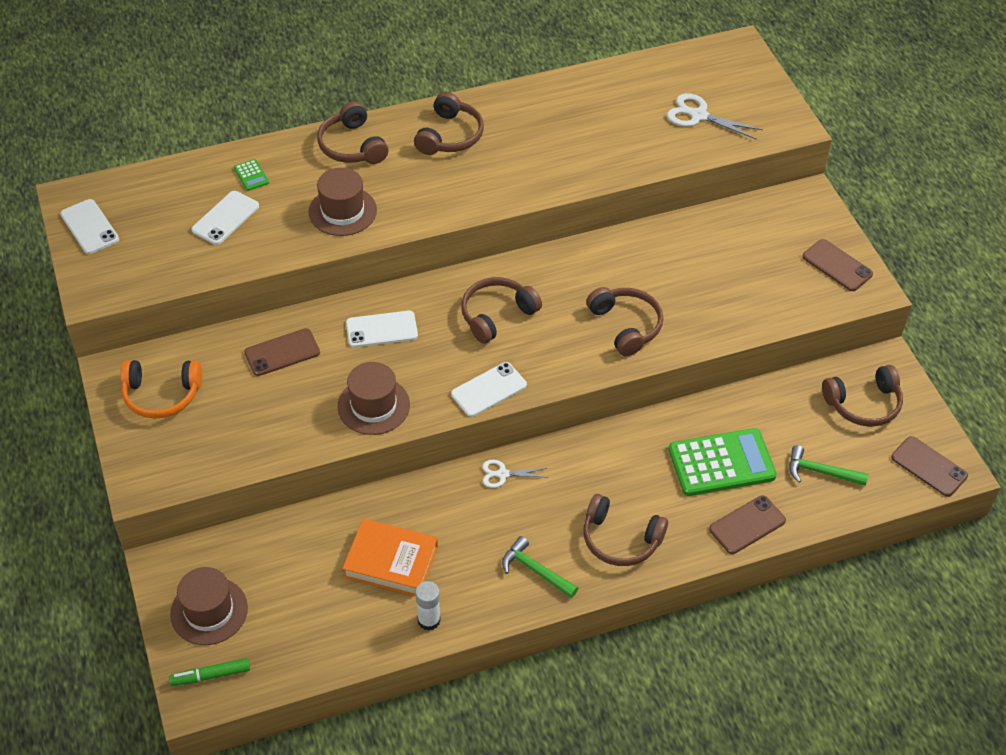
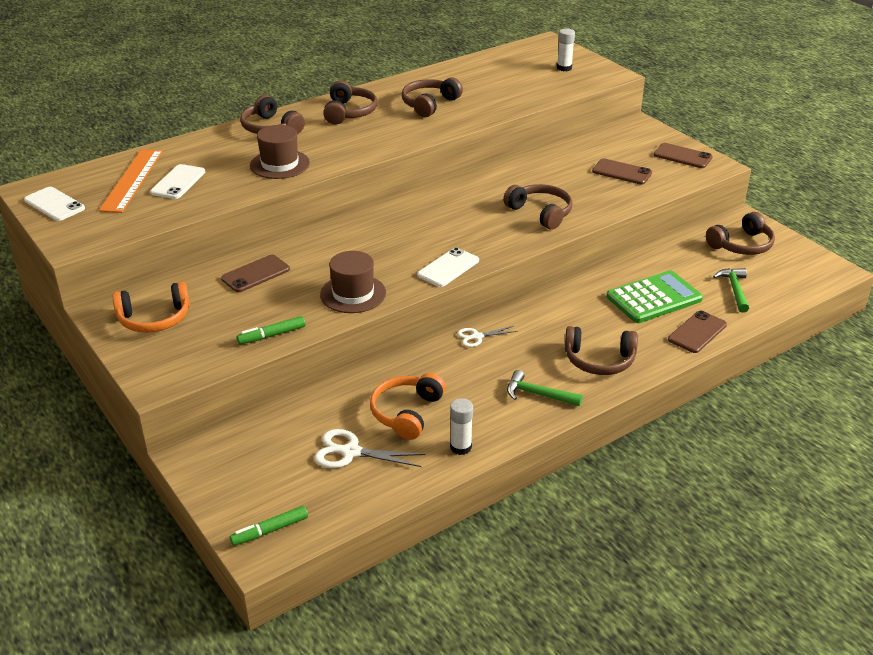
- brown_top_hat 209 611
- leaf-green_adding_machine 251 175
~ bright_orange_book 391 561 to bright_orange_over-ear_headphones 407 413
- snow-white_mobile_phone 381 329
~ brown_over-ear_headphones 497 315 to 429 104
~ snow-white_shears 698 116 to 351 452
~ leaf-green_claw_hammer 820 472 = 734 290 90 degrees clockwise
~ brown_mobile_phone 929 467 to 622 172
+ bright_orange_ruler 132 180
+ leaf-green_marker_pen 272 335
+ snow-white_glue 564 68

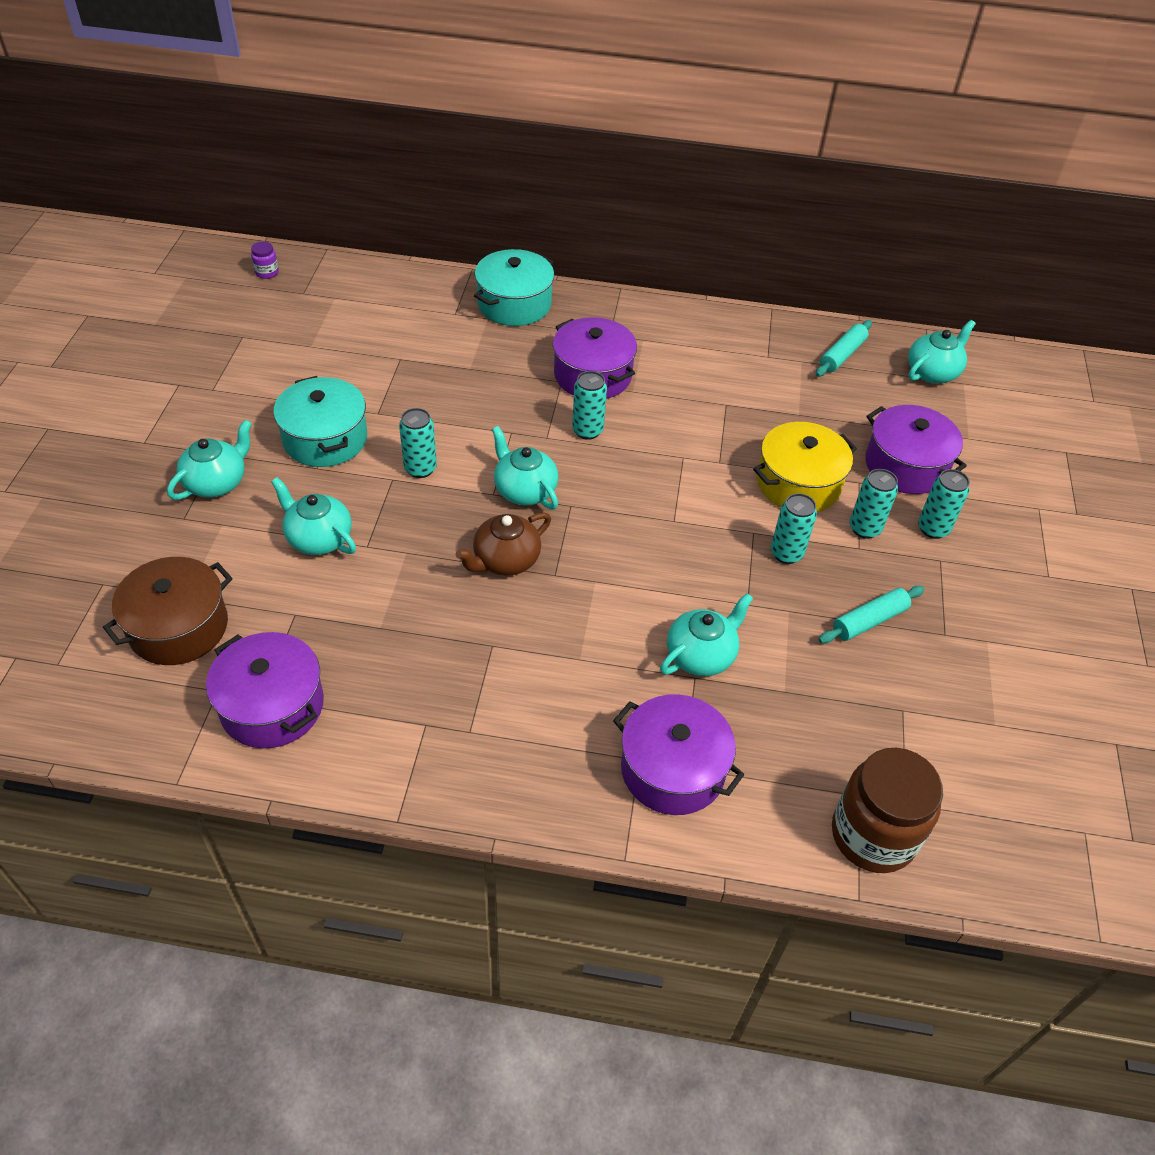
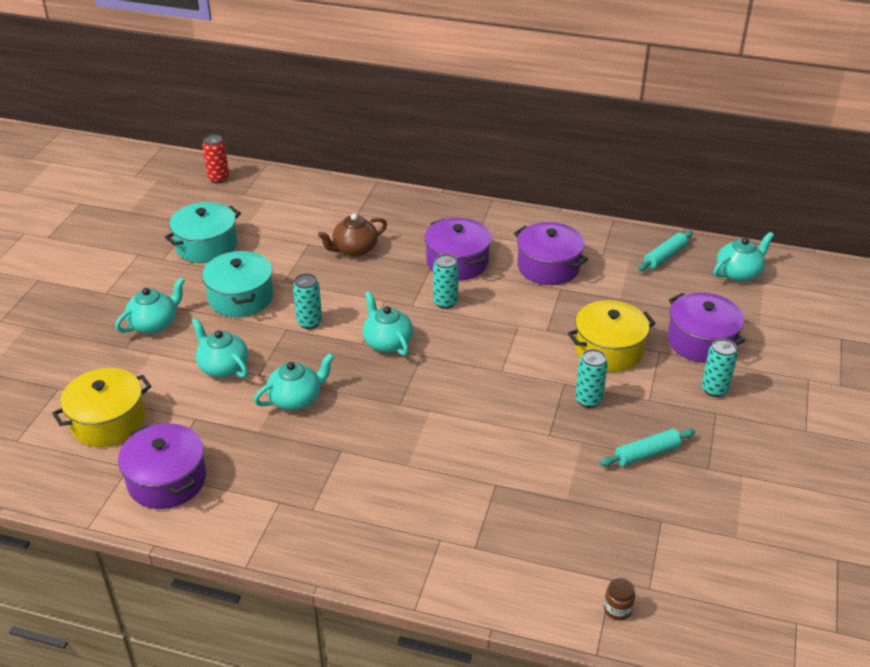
~ brown_stockpot 178 627 to bright_yellow_stockpot 108 421
~ royal_purple_jar 267 272 to red_soda_can 218 178
~ brown_teapot 505 560 to 354 249
~ teal_stockpot 514 304 to 206 246
~ royal_purple_stockpot 672 769 to 548 267
~ teal_teapot 701 655 to 296 399
~ brown_jar 873 835 = 617 609 x0.41
- teal_soda_can 864 528

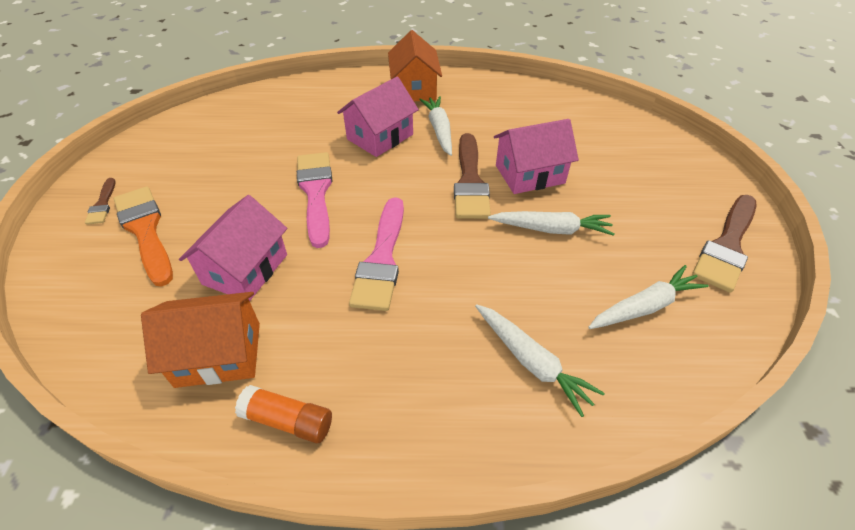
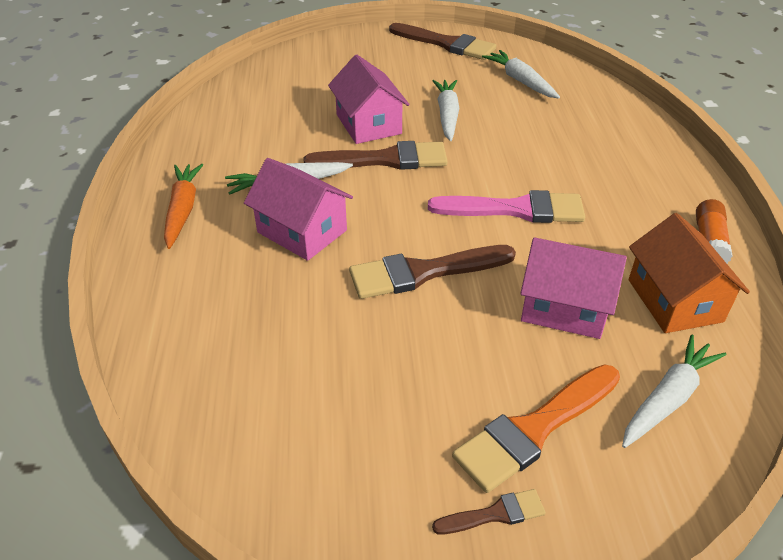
~ rosy_paintbrush 316 193 to brown_paintbrush 424 272
~ bright_orange_cottage 414 89 to bright_orange_carrot 183 210
~ snow-white_carrot 531 362 to 668 398

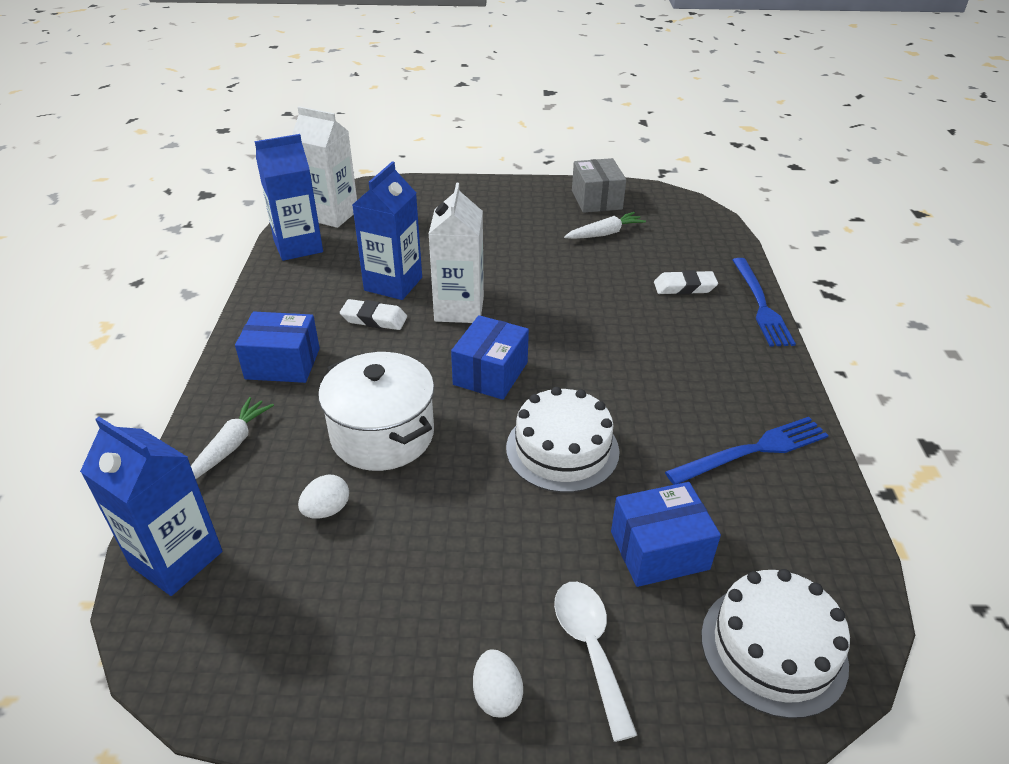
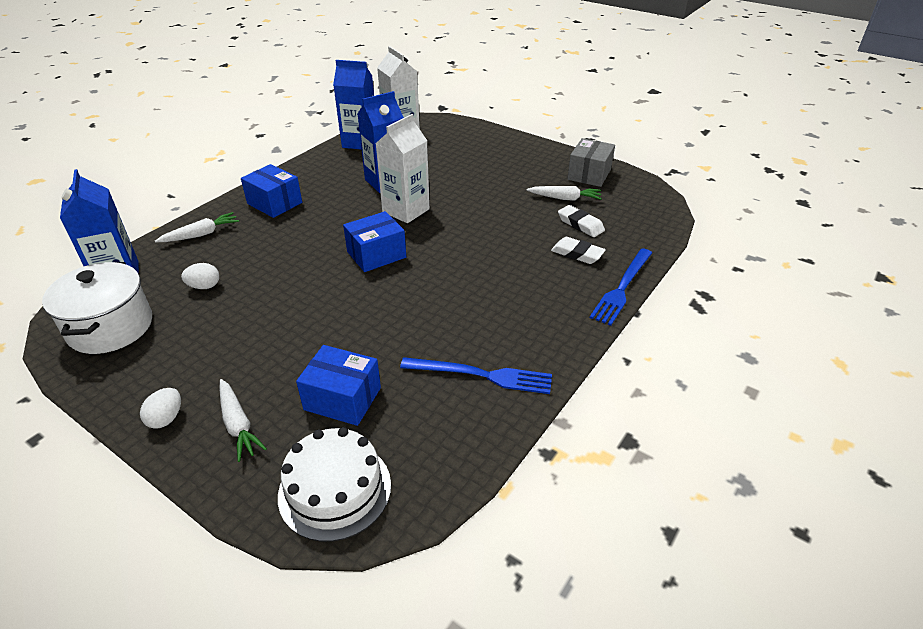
~ snow-white_stockpot 382 435 to 110 327
~ snow-white_pencil_eraser 374 319 to 580 224
- snow-white_layer_cake 562 449
~ snow-white_spoon 590 647 to snow-white_carrot 238 425

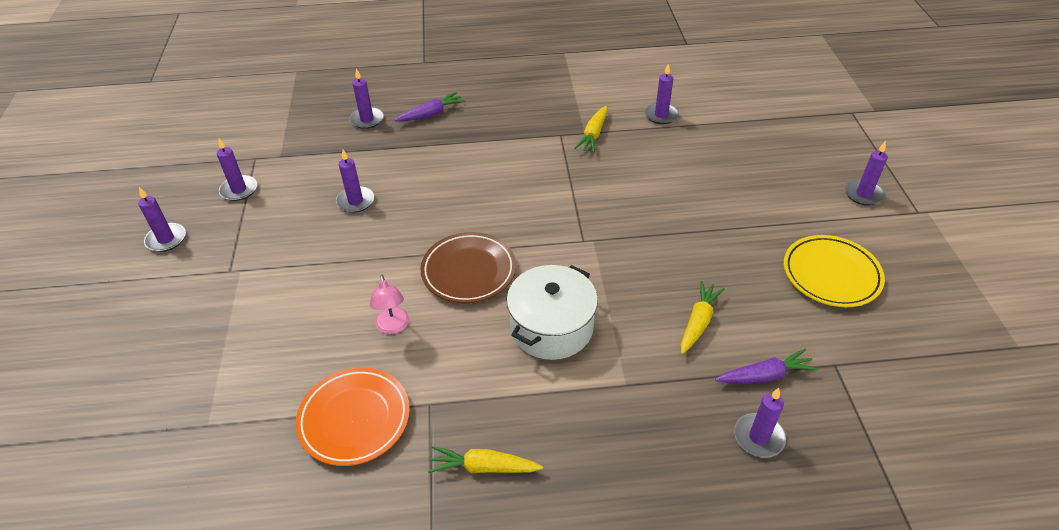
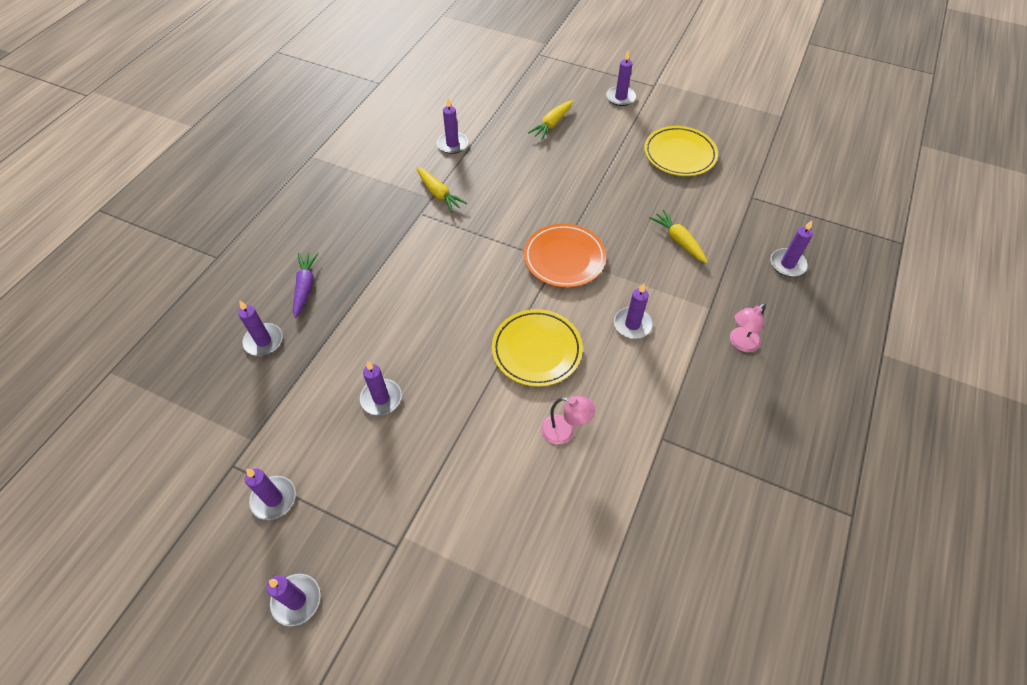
~ bright_orange_dinner_plate 354 419 to 564 258
~ brown_dinner_plate 468 271 to bright_yellow_dinner_plate 536 350
~ bright_yellow_carrot 484 467 to 552 124
~ snow-white_stockpot 551 327 to royal_purple_wax_candle 632 324
- royal_purple_carrot 765 375
+ rosy_desk_lamp 740 343

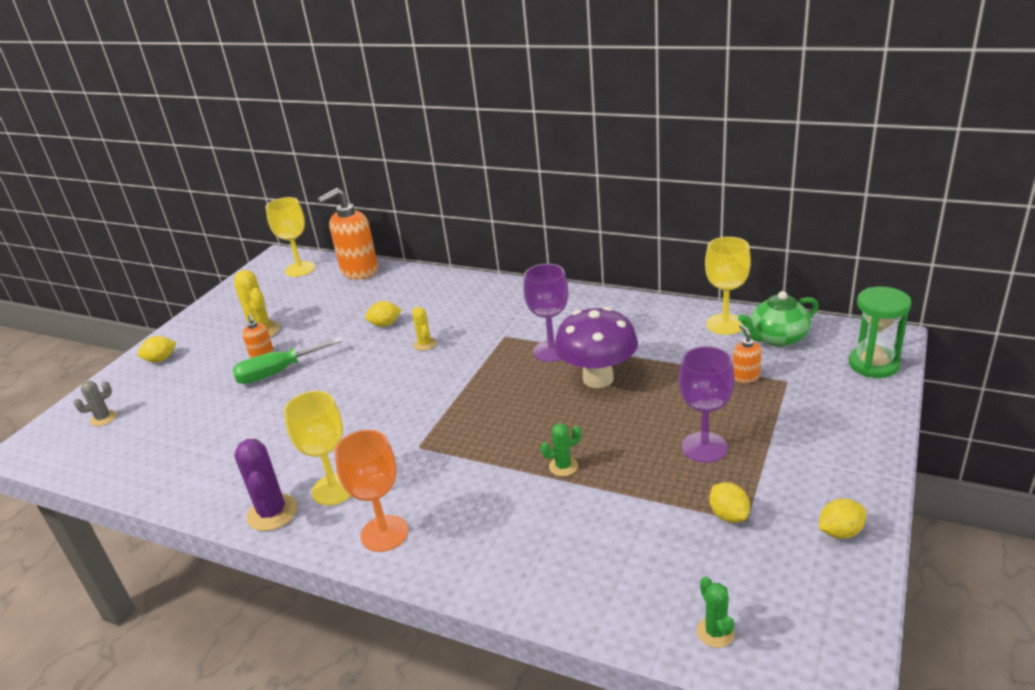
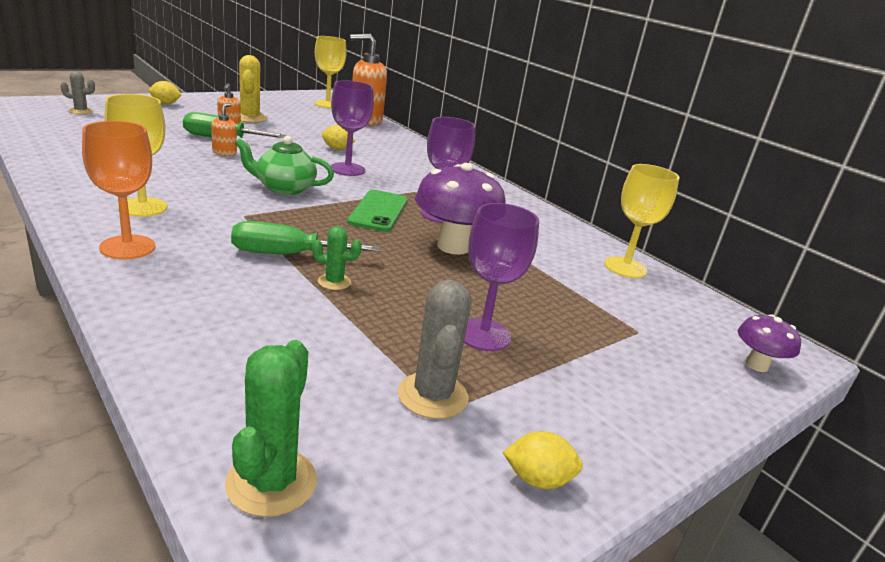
- royal_purple_cactus 272 513
~ bright_yellow_cactus 425 344 to royal_purple_chalice 347 169
~ leaf-green_cactus 715 632 = 271 482 x1.70
~ bright_yellow_lemon 728 515 to ash-grey_cactus 432 395
~ bright_orange_soap_pump 745 376 to 224 152
~ leaf-green_teapot 777 338 to 284 188
~ leaf-green_hourglass 873 364 to royal_purple_mushroom 756 365
+ leaf-green_hand_screwdriver 287 255
+ leaf-green_mobile_phone 378 211

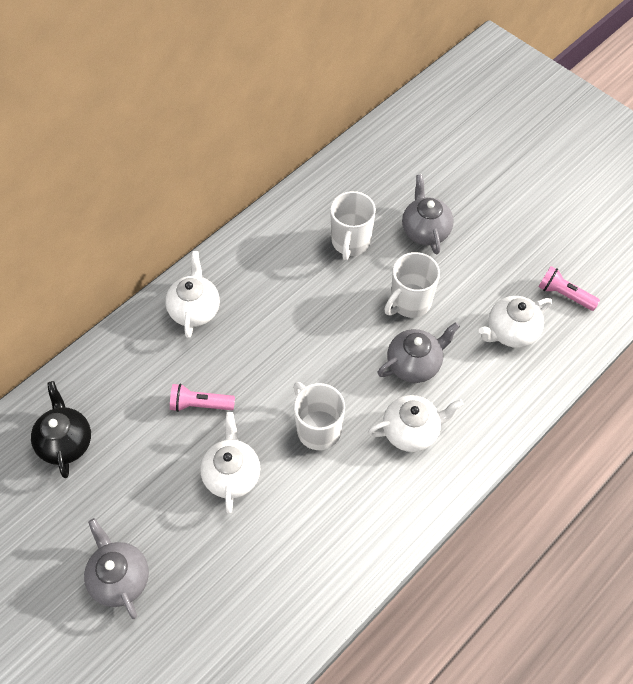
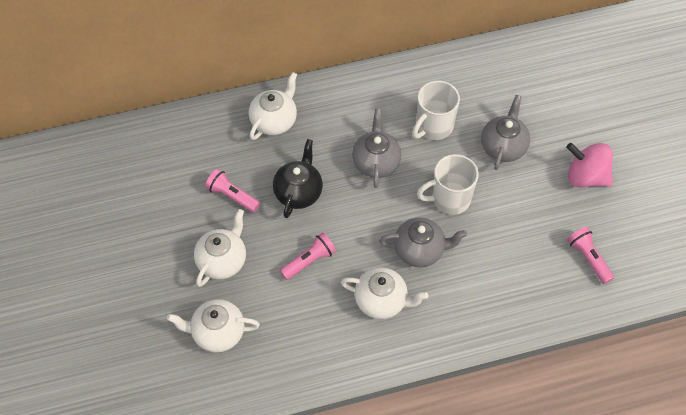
~ black_teapot 66 442 to 298 192
~ ash-grey_teapot 120 578 to 376 162
~ snow-white_tea_mug 318 429 to rosy_pocket_torch 309 261
~ snow-white_teapot 510 332 to 217 333
+ rosy_spinning_top 586 177

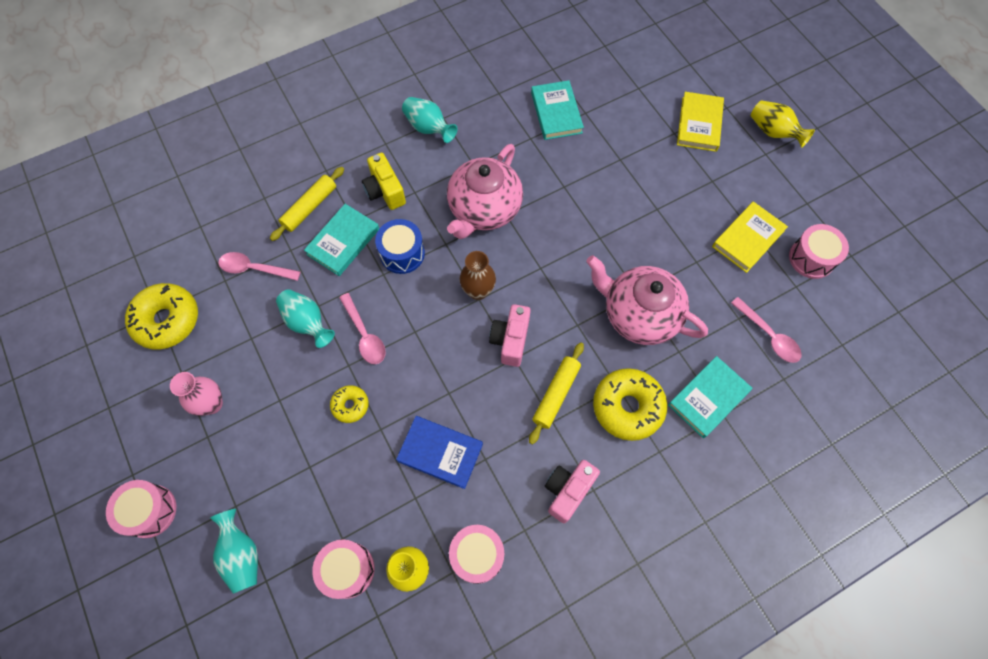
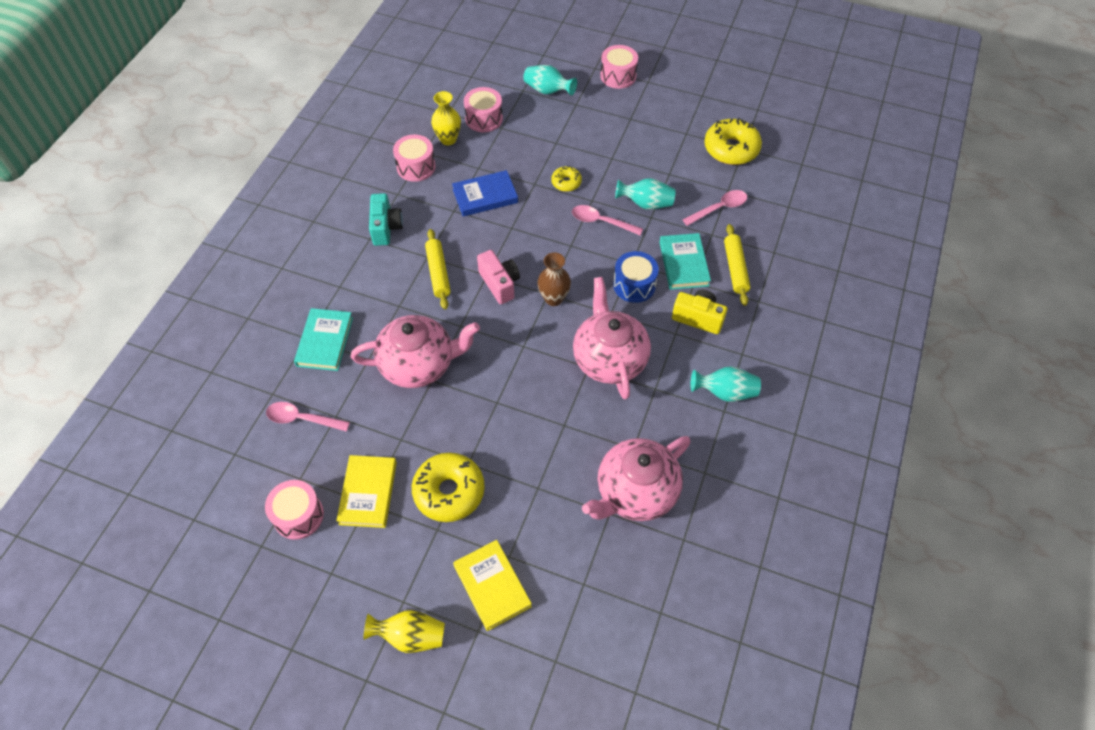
- rosy_vase 212 404
~ teal_book 556 113 to rosy_teapot 635 492
~ rosy_photo_camera 567 491 to teal_photo_camera 386 228
~ bright_yellow_donut 627 407 to 449 491

